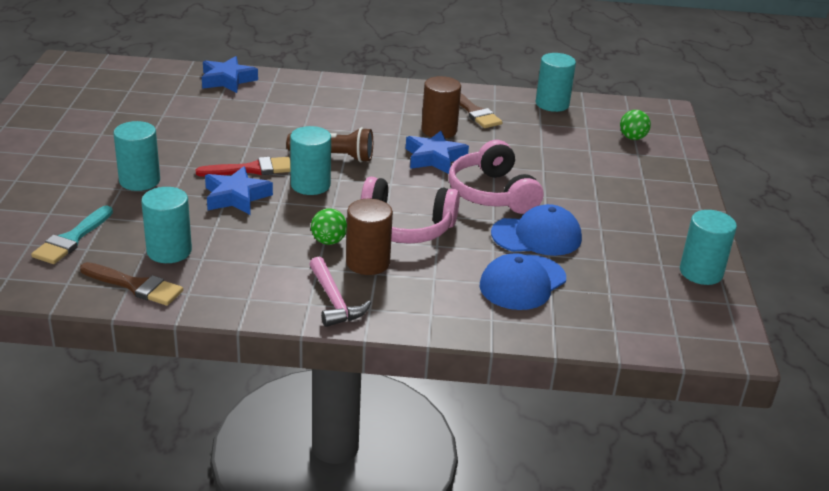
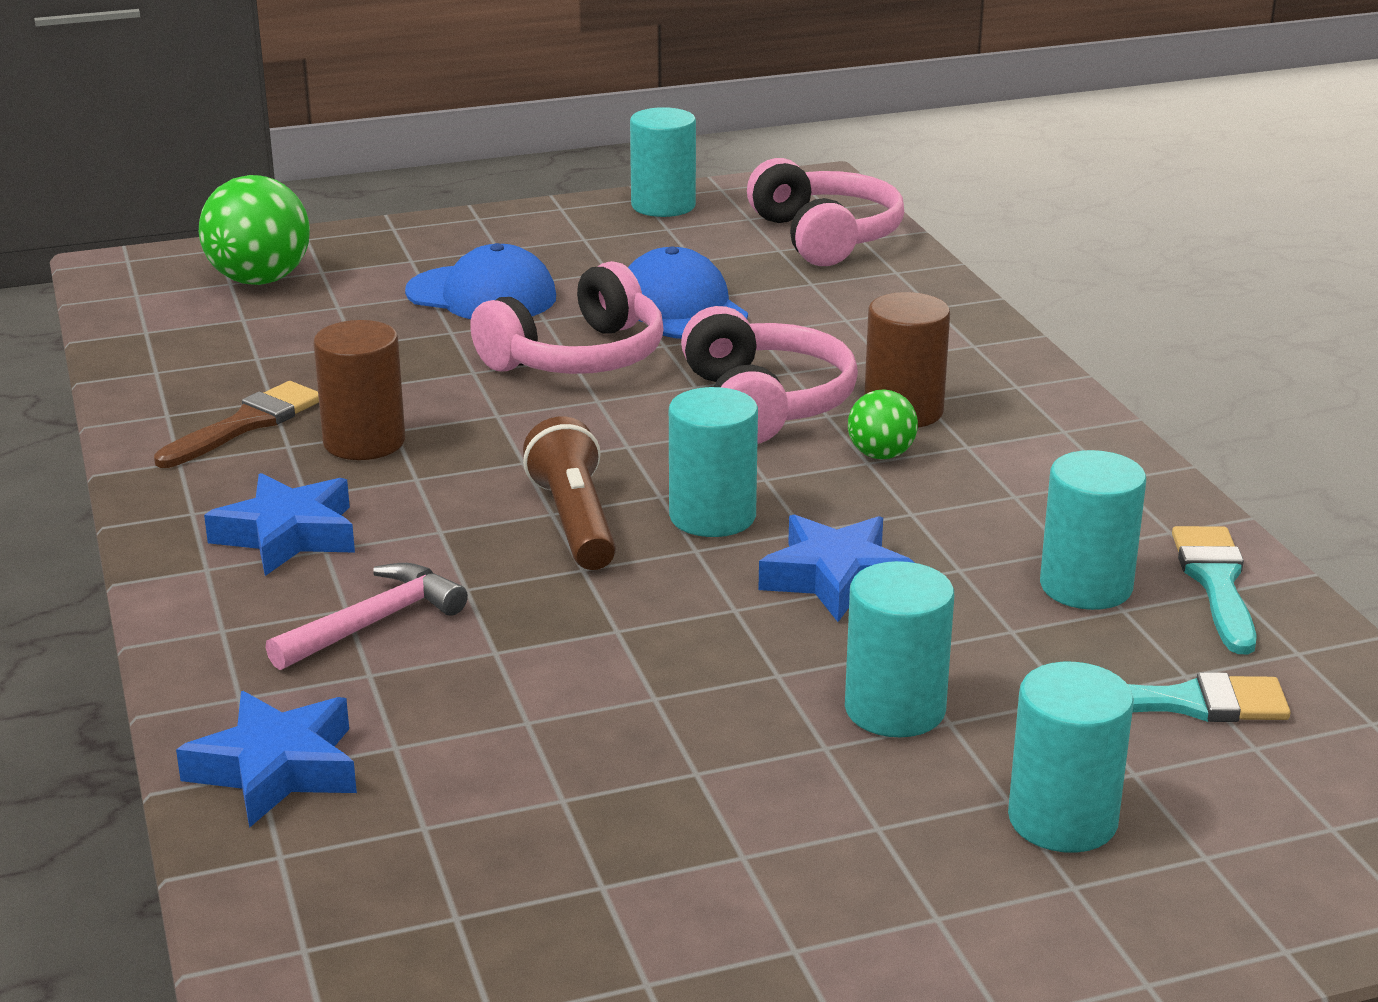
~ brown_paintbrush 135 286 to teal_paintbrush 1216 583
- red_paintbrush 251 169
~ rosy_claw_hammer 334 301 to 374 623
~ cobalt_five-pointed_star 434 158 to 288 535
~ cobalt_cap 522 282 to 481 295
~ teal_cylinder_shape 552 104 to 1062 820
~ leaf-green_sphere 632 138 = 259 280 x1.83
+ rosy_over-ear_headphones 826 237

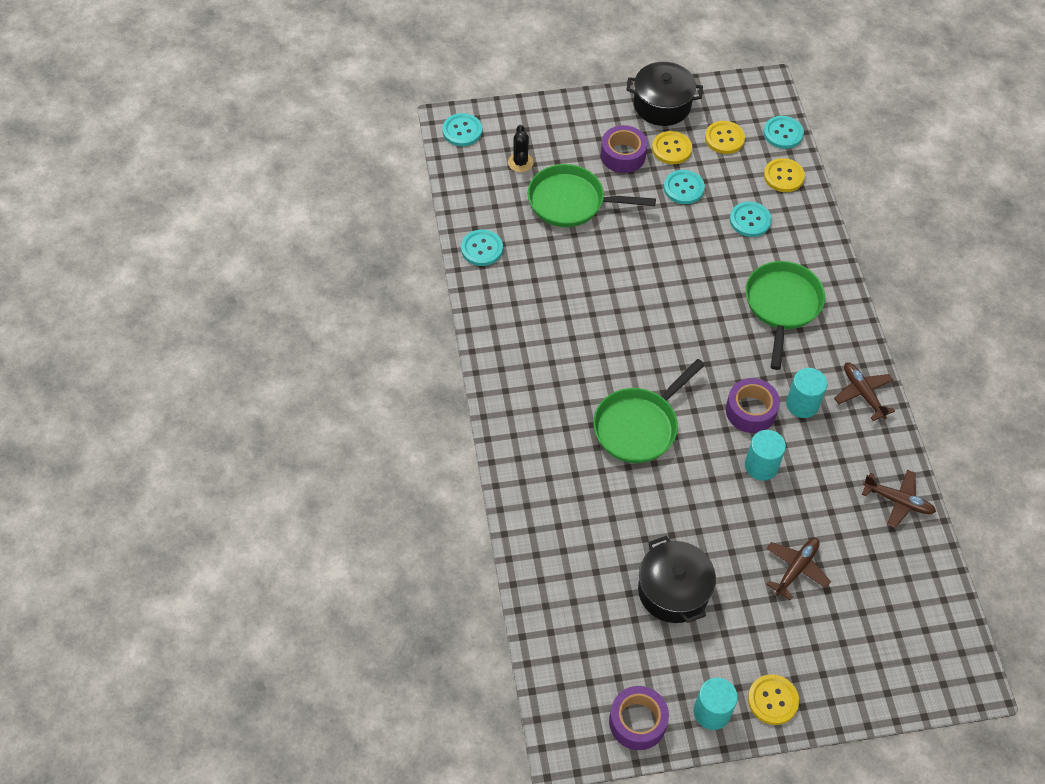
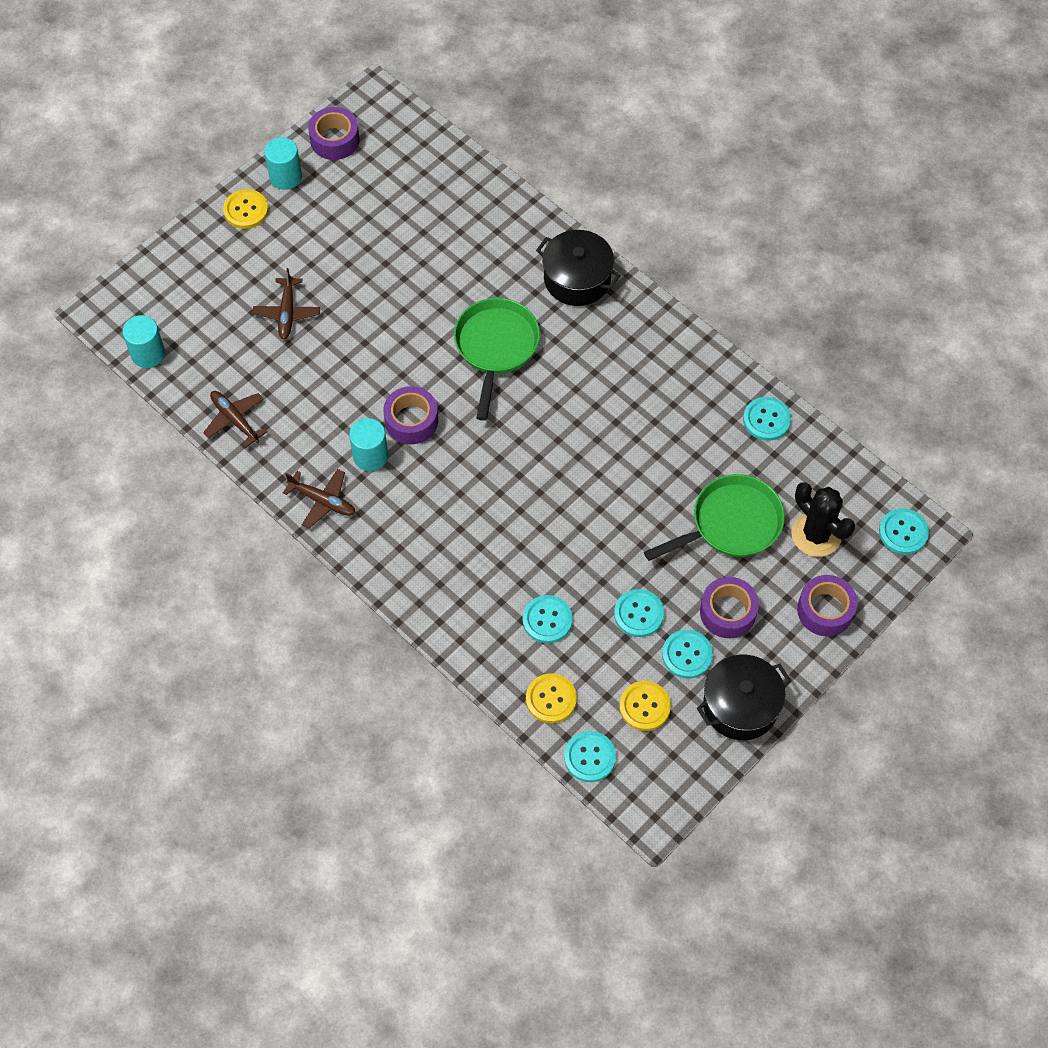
~ black_cactus 520 162 = 816 534 x1.63
~ black_stockpot 673 591 to 577 279
~ bright_yellow_sewing_button 671 149 to teal_sewing_button 687 655
- leaf-green_skillet 782 305
~ teal_cylinder_shape 761 466 to 148 354
~ brown_aeroplane 898 501 = 235 420 60 degrees clockwise
+ royal_purple_sticky_tape 825 610

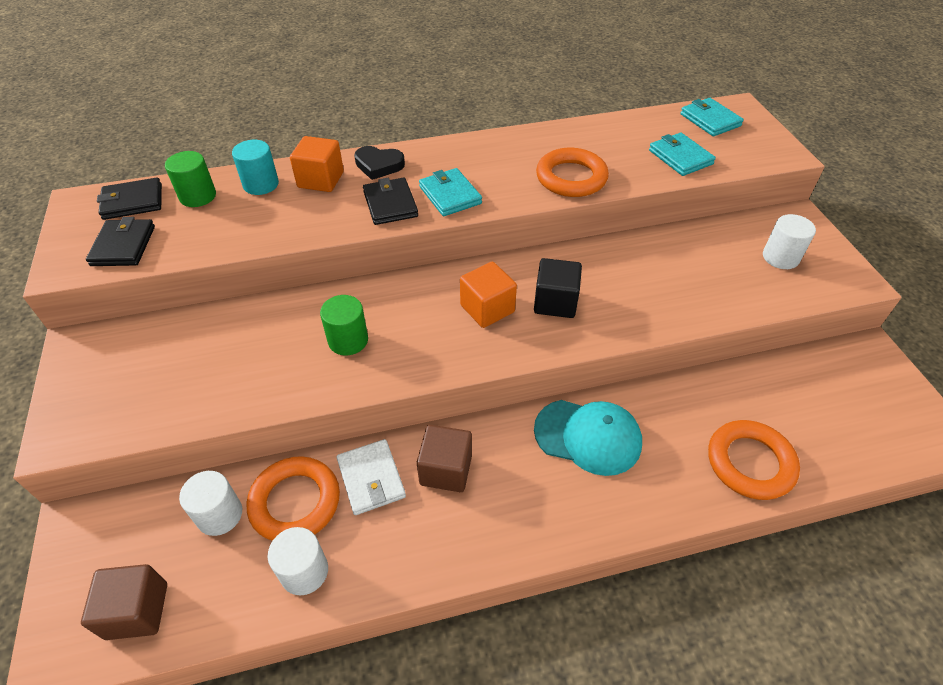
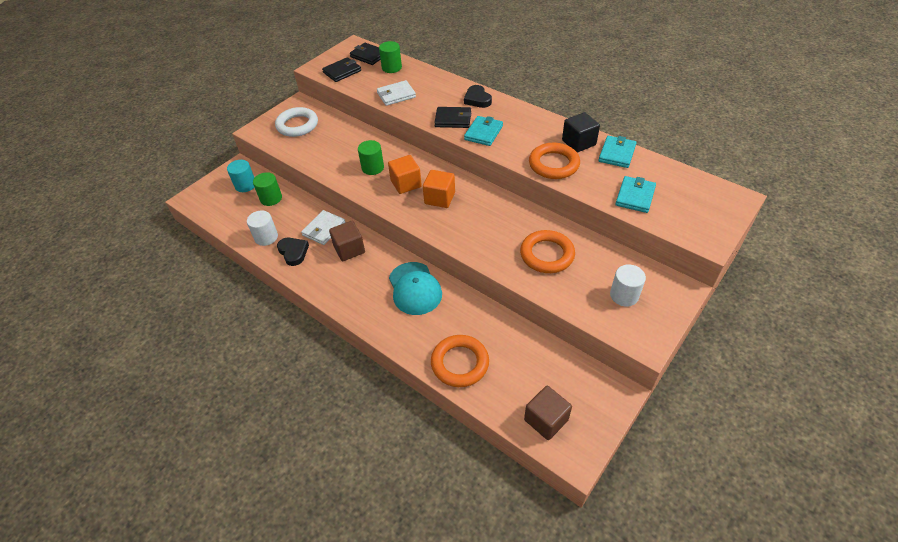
~ brown_cube 137 611 to 546 420
~ snow-white_cylinder_shape 220 515 to leaf-green_cylinder_shape 271 198
~ teal_cylinder_shape 261 184 to 245 185
~ bright_orange_ring 295 502 to 547 255
~ bright_orange_cube 321 180 to 406 184
~ black_card_wallet 390 204 = 453 119 60 degrees clockwise
~ black_cube 555 302 to 578 142
~ teal_card_wallet 710 120 to 617 154
+ snow-white_ring 297 125
+ black_heart 293 252
+ snow-white_card_wallet 396 95

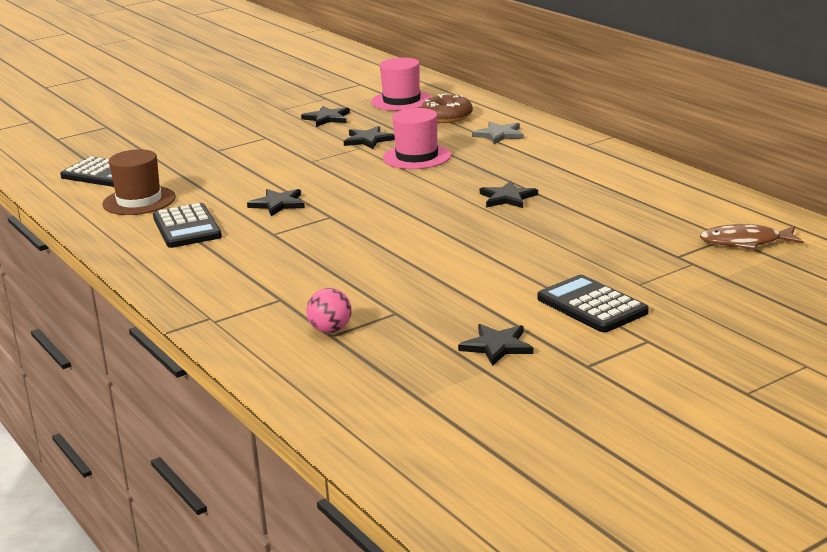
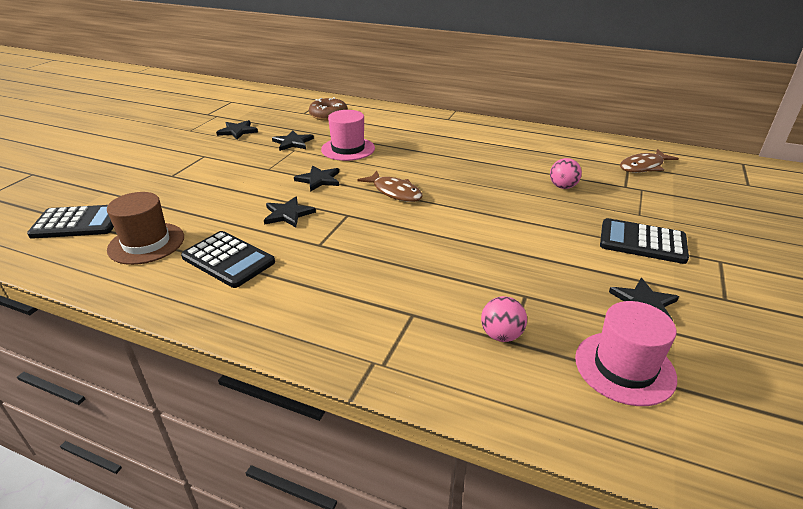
~ rosy_top_hat 401 101 to 624 367
- ash-grey_five-pointed_star 499 135
~ black_five-pointed_star 507 198 to 319 180
+ brown_fish_figure 395 192
+ rosy_sphere 562 187

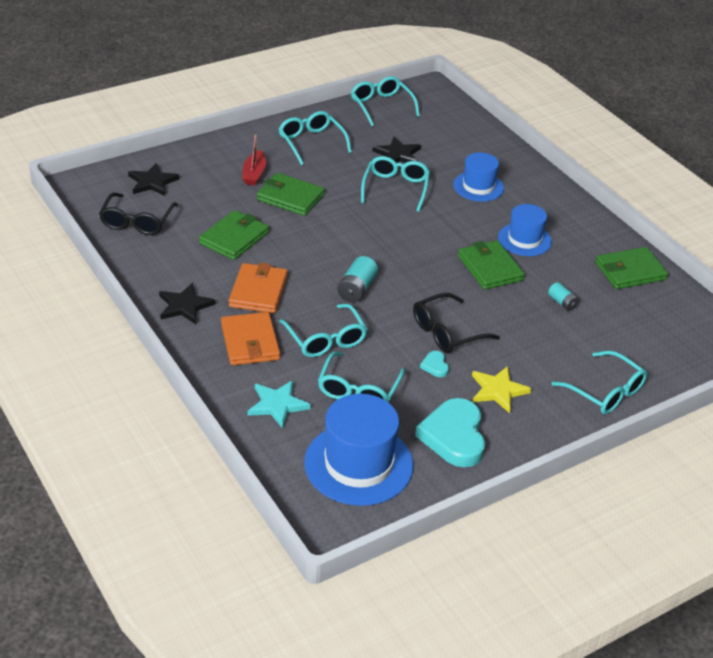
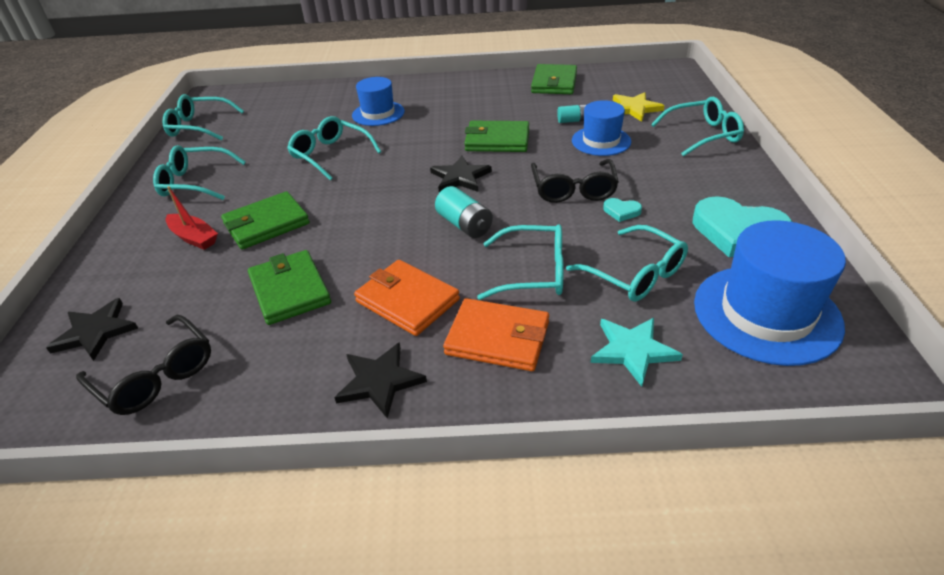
~ black_five-pointed_star 397 154 to 460 177
~ bright_yellow_five-pointed_star 498 390 to 634 108
~ cobalt_top_hat 524 239 to 601 141

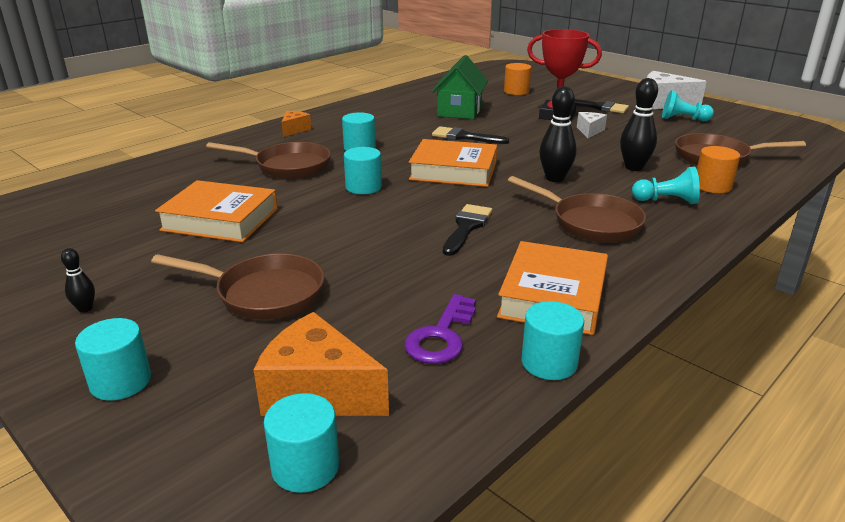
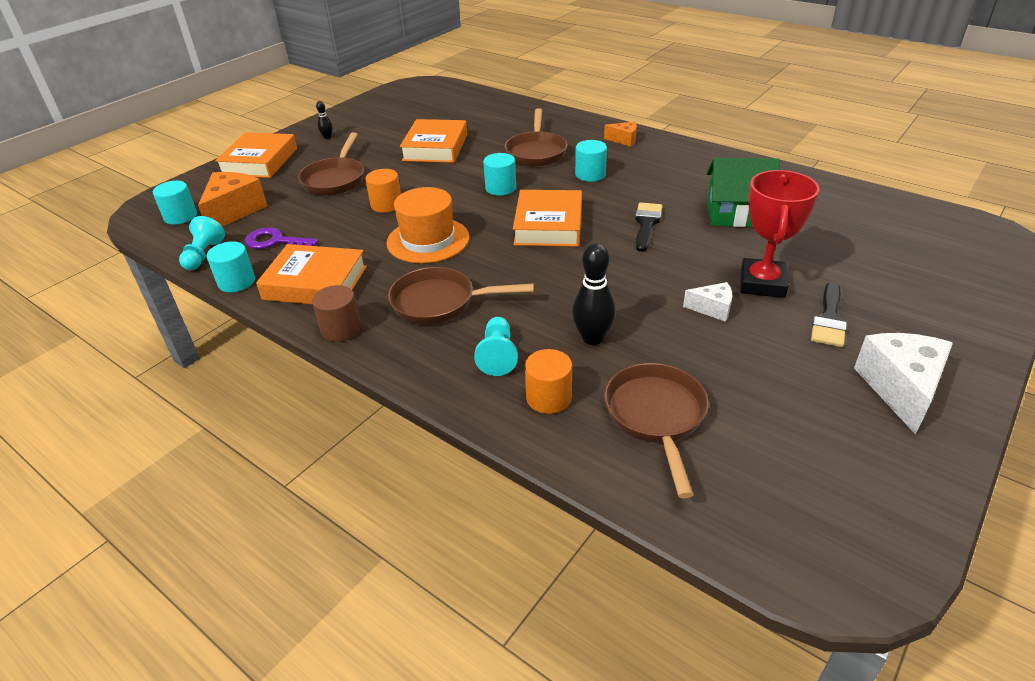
~ teal_cylinder_shape 121 381 to bright_orange_book 260 161
~ black_paintbrush 467 227 to bright_orange_top_hat 428 240
~ bright_orange_cylinder_shape 516 91 to 386 205
~ brown_skillet 590 223 = 440 303 60 degrees clockwise
- black_tenpin 554 178
~ teal_chess_pawn 683 119 to 203 255
+ brown_cylinder_shape 341 329

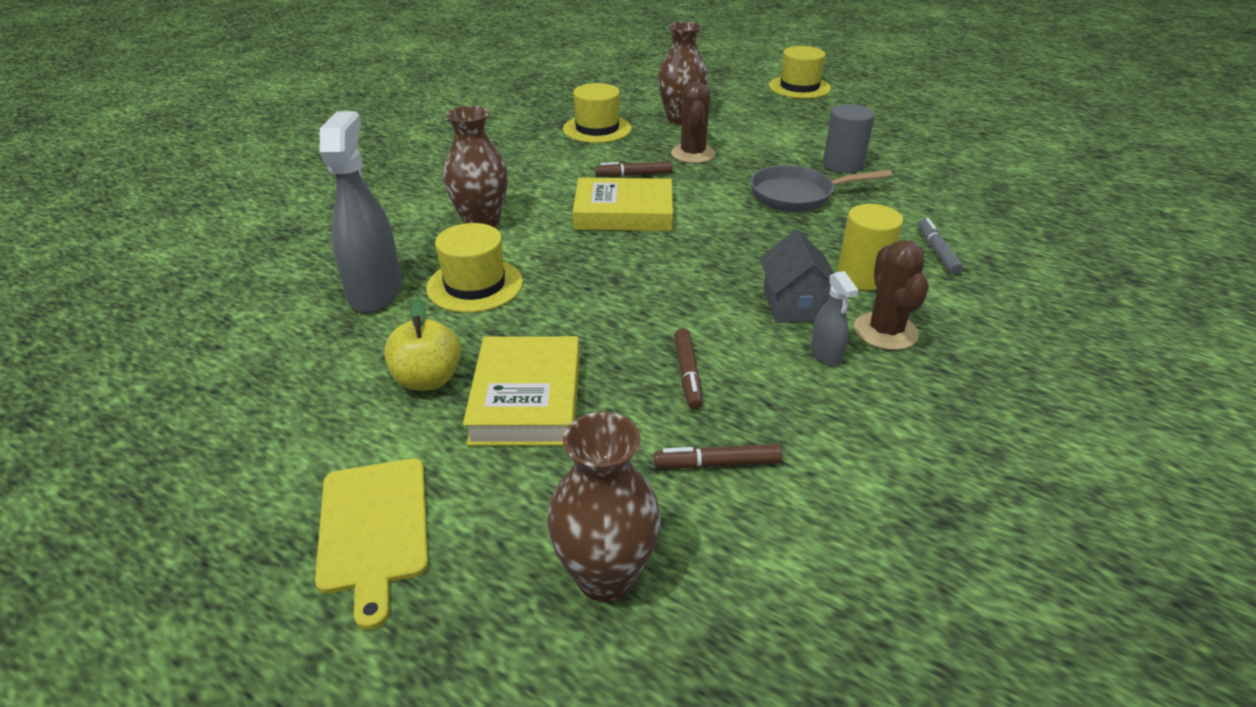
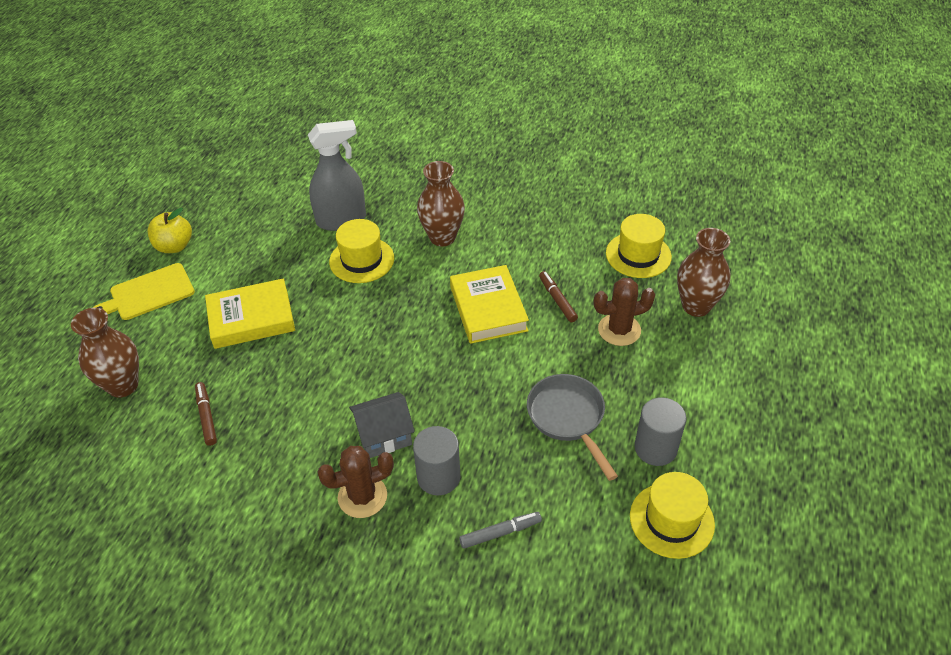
~ bright_yellow_toy_apple 428 379 to 174 246
- brown_marker_pen 687 374
~ bright_yellow_top_hat 799 87 to 671 520
- ash-grey_spray_cleaner 826 354
~ bright_yellow_cylinder_shape 862 277 to ash-grey_cylinder_shape 438 477

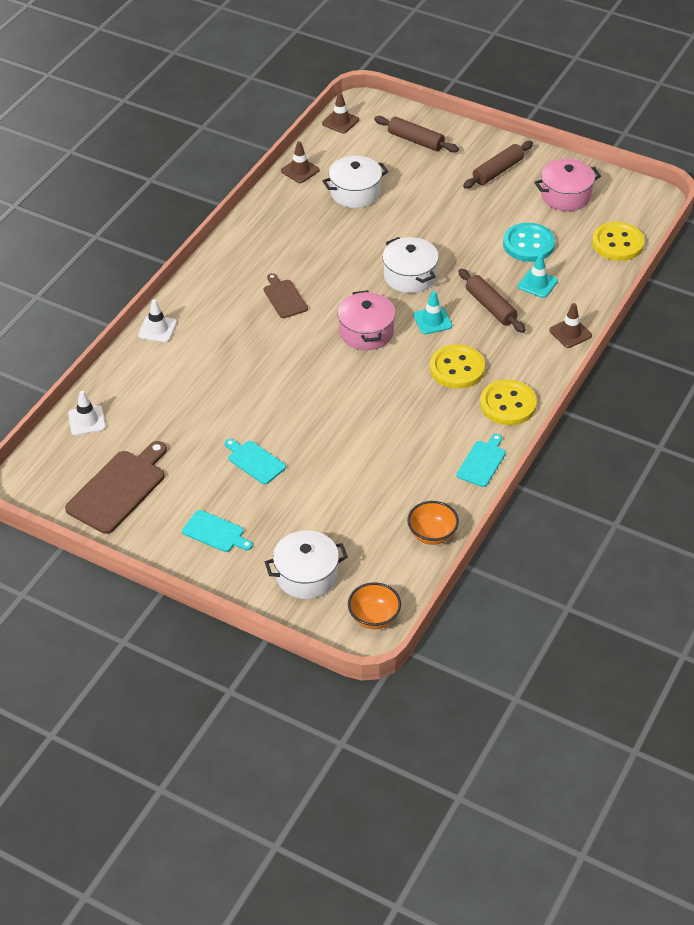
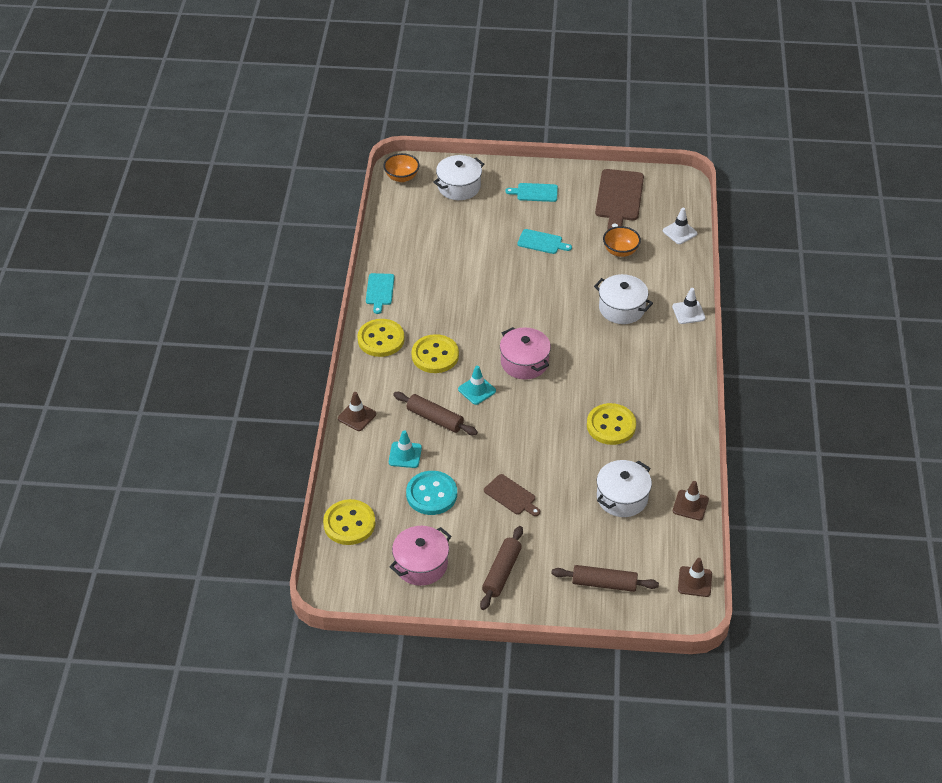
~ brown_chopping_board 284 297 to 511 496
~ snow-white_stockpot 410 276 to 621 308
~ bright_orange_deep_dish 432 535 to 620 251
+ bright_yellow_sewing_button 611 425

